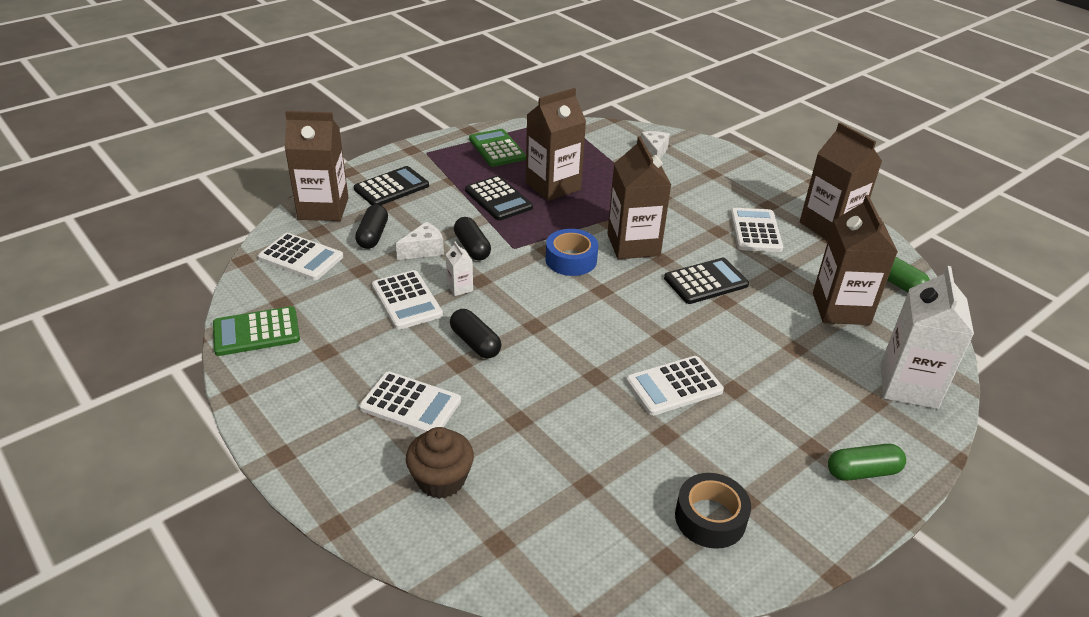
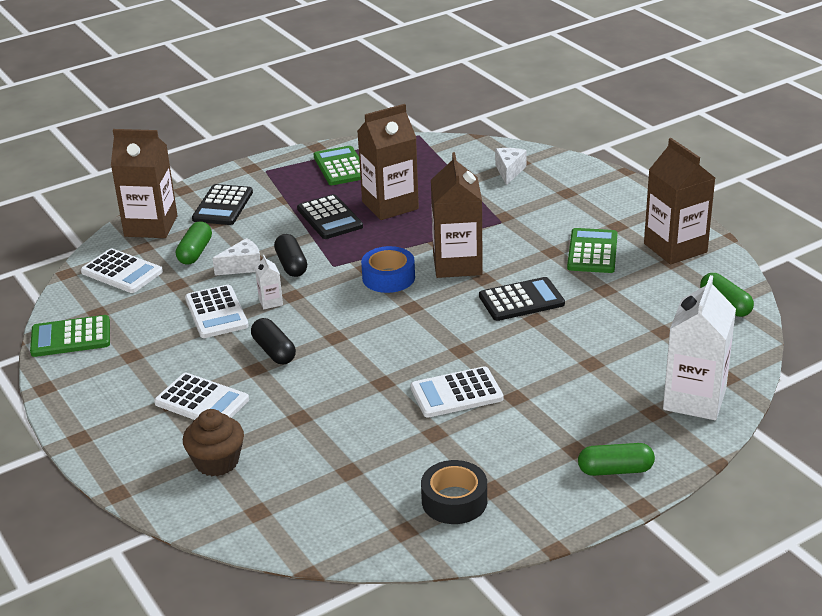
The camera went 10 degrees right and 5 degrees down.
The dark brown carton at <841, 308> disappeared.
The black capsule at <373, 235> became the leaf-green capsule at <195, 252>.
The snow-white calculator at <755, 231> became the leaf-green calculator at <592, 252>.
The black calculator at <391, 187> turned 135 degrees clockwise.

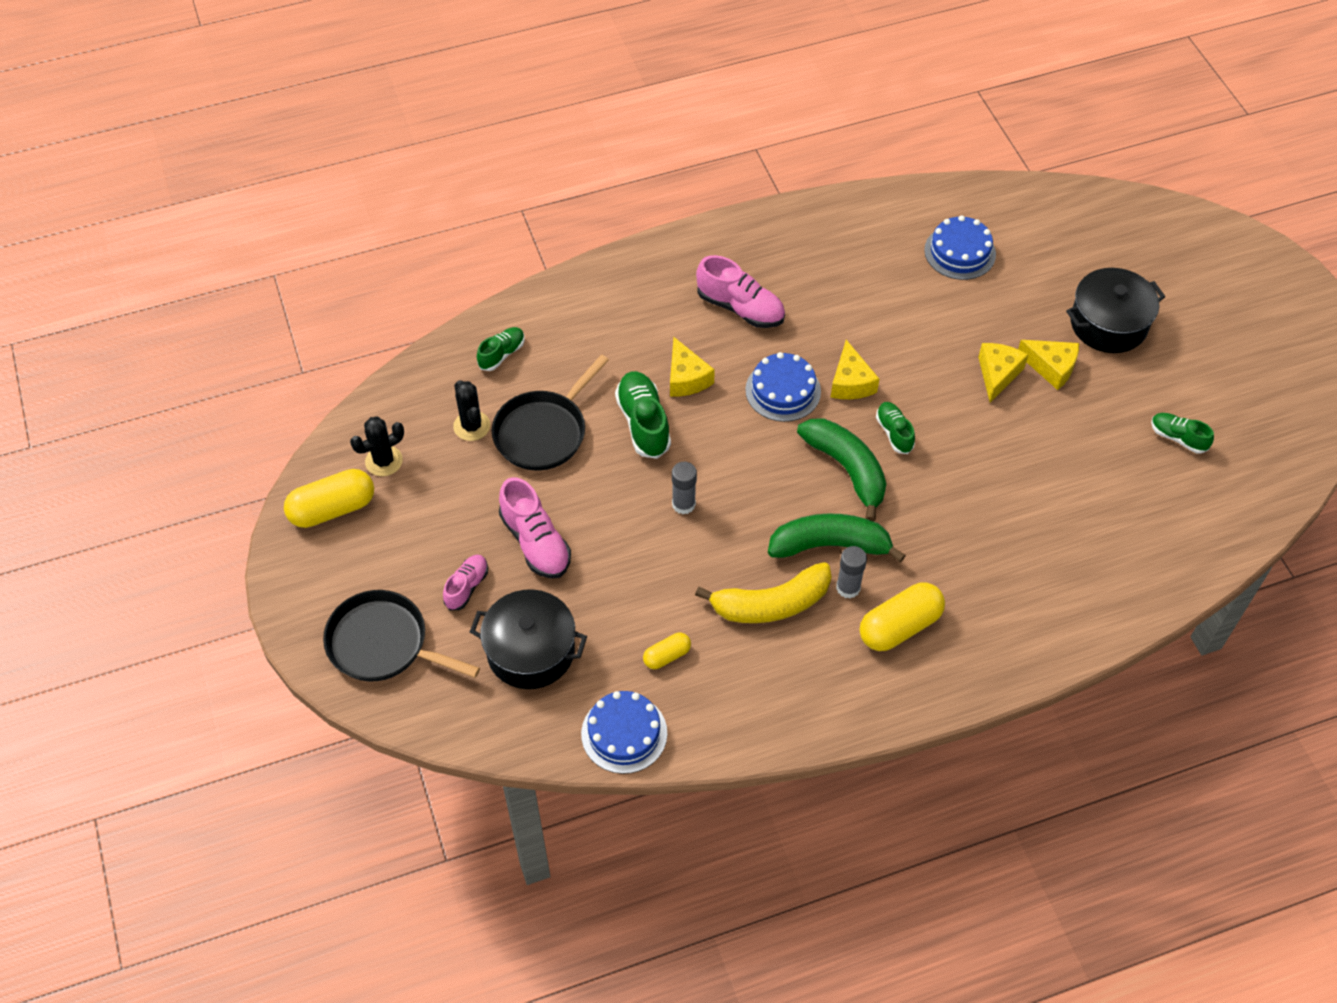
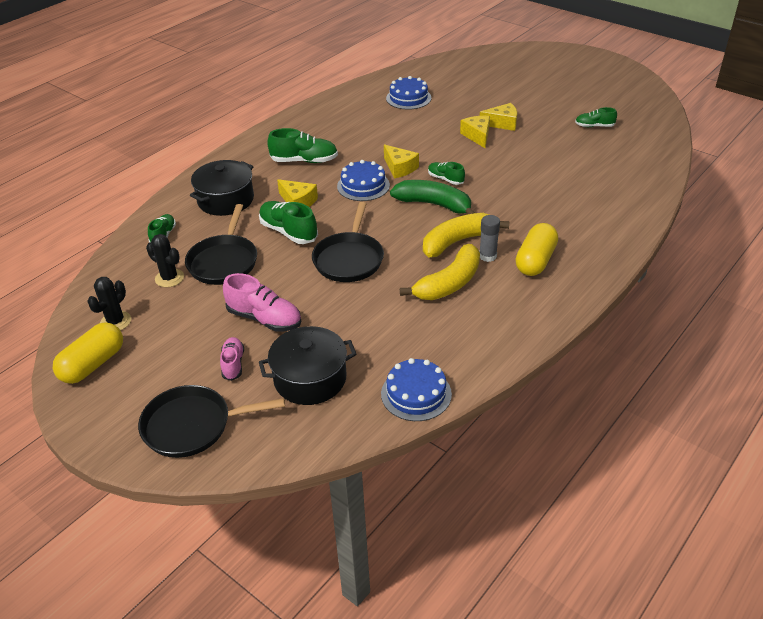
The camera went 30 degrees left and 15 degrees down.
The yellow capsule at <667, 656> disappeared.
The black pot moved from <1108, 324> to <226, 200>.
The grey glue stick at <683, 504> was replaced by the black frying pan at <349, 259>.
The pink shoe at <740, 308> became the leaf-green shoe at <304, 161>.
The leaf-green banana fruit at <830, 545> became the yellow banana fruit at <457, 241>.

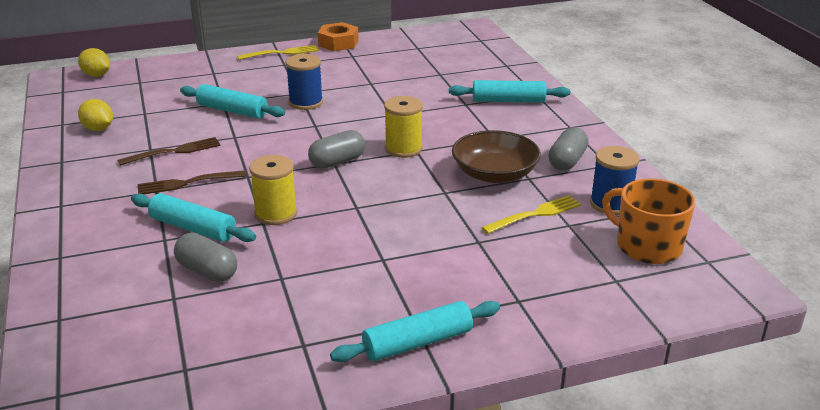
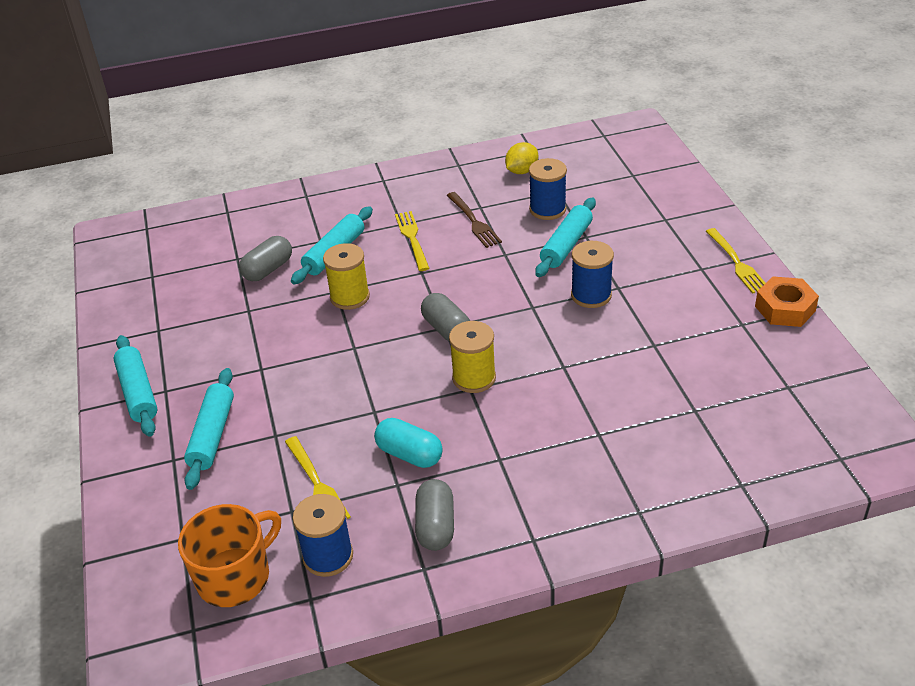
The camera went 95 degrees right and 10 degrees up.
The yellow toy lemon at <96, 75> disappeared.
The royal blue reel of thread at <547, 209> appeared.
The teal rolling pin moved from <508, 101> to <212, 435>.
The dark brown serving bowl at <494, 174> was replaced by the teal capsule at <409, 454>.
The dark brown fork at <187, 183> became the yellow fork at <412, 238>.
The grey capsule at <567, 161> turned 60 degrees clockwise.

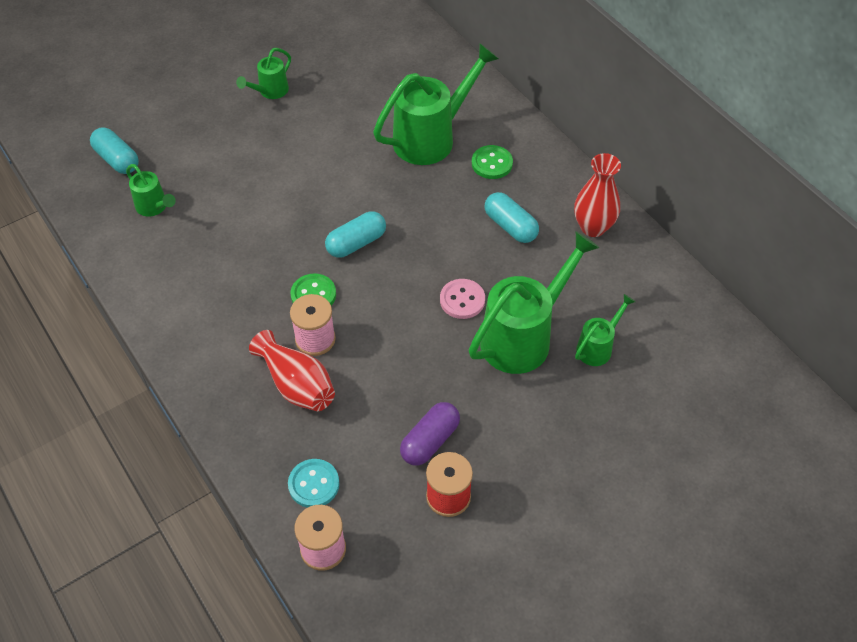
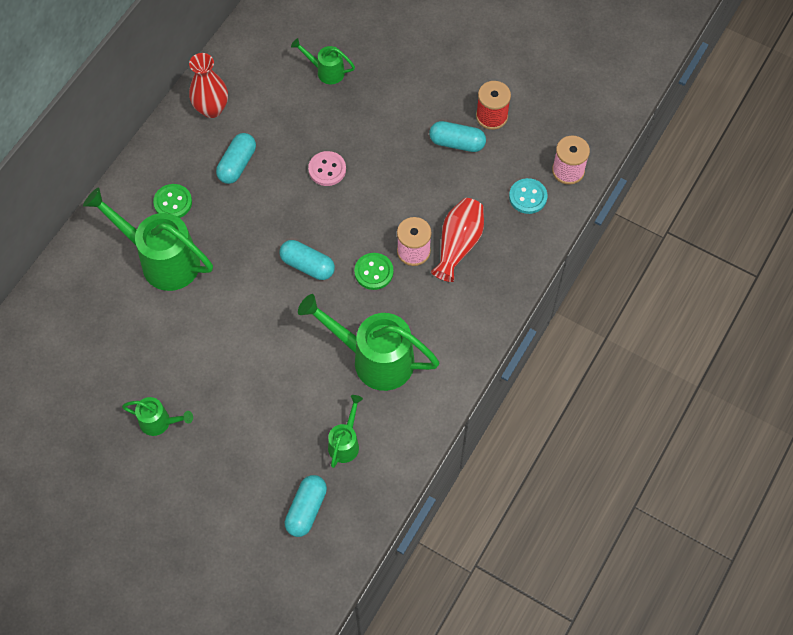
The camera went 115 degrees left and 10 degrees up.
The leaf-green sprinkling can moved from <523, 337> to <374, 359>.
The purple capsule at <430, 441> became the teal capsule at <457, 143>.

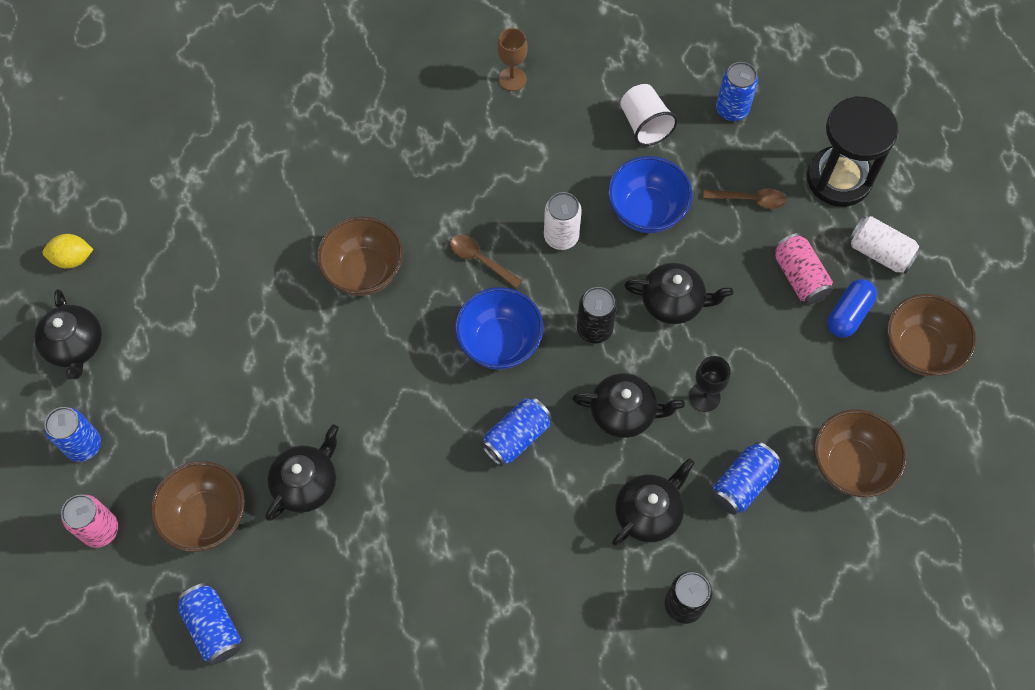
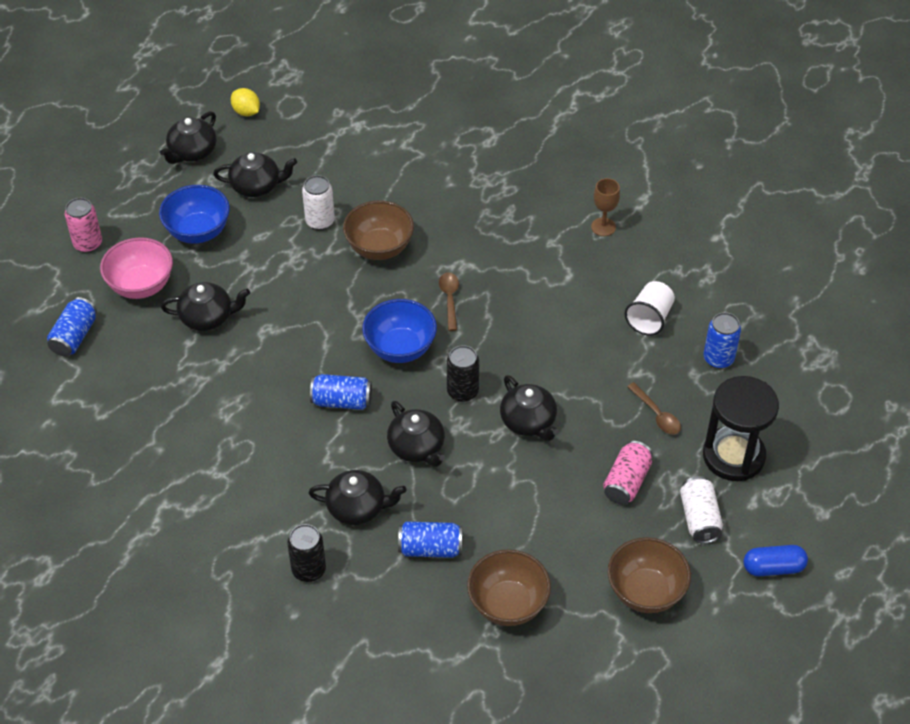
The camera went 50 degrees right and 15 degrees down.
The royal blue soda can at <84, 445> disappeared.
The black goblet at <704, 397> disappeared.
The black tea pot at <256, 186> appeared.
The snow-white soda can moved from <561, 237> to <320, 221>.
The royal blue serving bowl moved from <646, 211> to <198, 232>.
The royal blue capsule moved from <848, 314> to <773, 567>.
The dark brown serving bowl at <207, 517> became the pink serving bowl at <141, 286>.

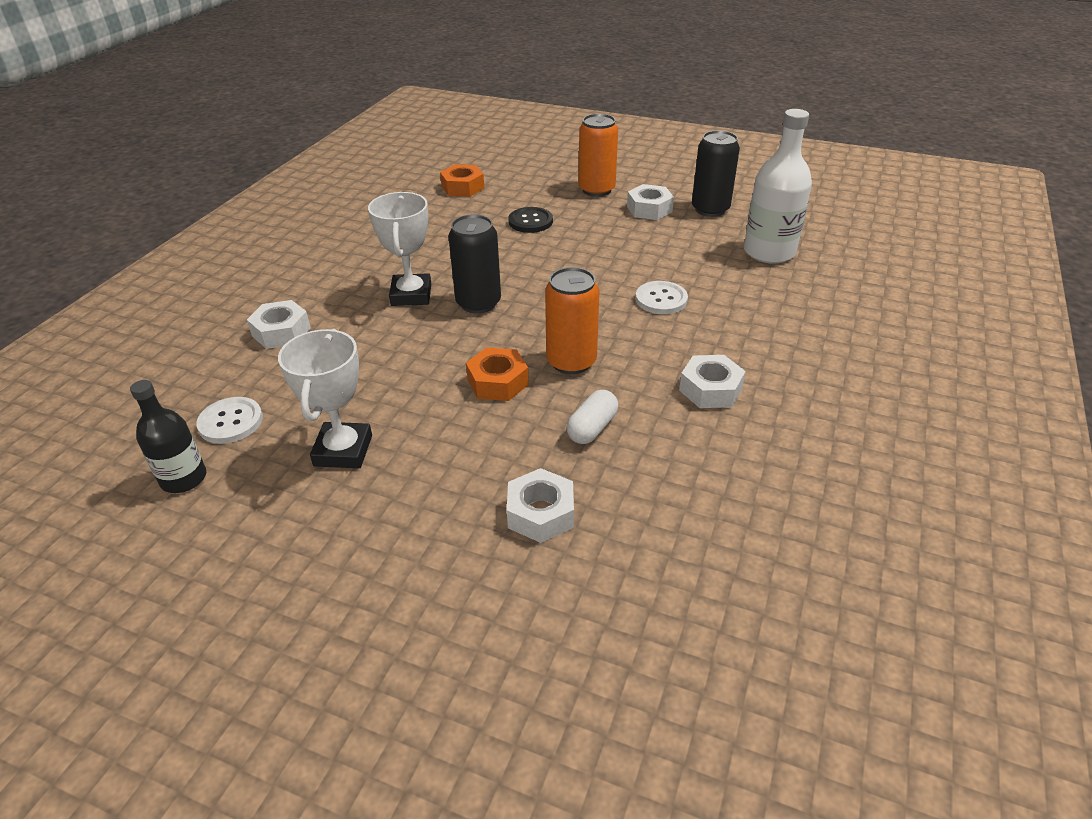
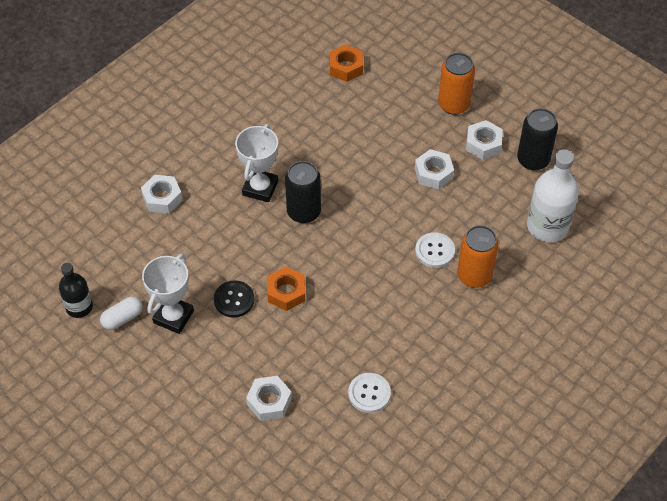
The camera went 20 degrees right and 15 degrees up.
The snow-white shirt button moved from <230, 422> to <369, 393>.
The black shirt button moved from <530, 221> to <234, 300>.
The bright orange soda can moved from <571, 362> to <474, 276>.
The snow-white capsule moved from <592, 428> to <122, 318>.
The snow-white nut moved from <710, 389> to <433, 173>.

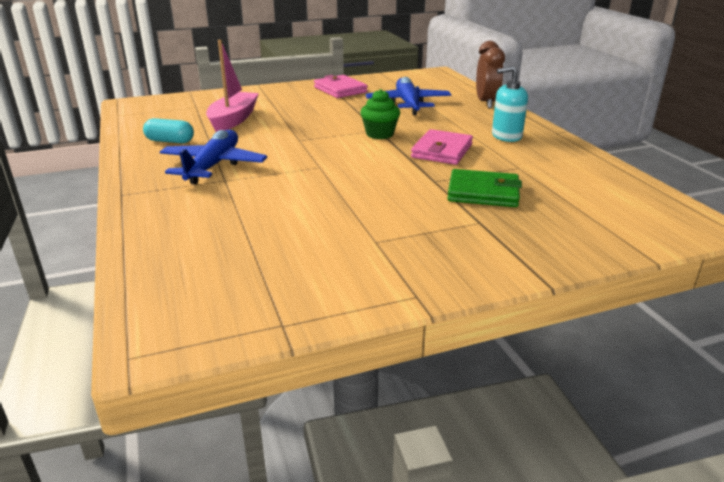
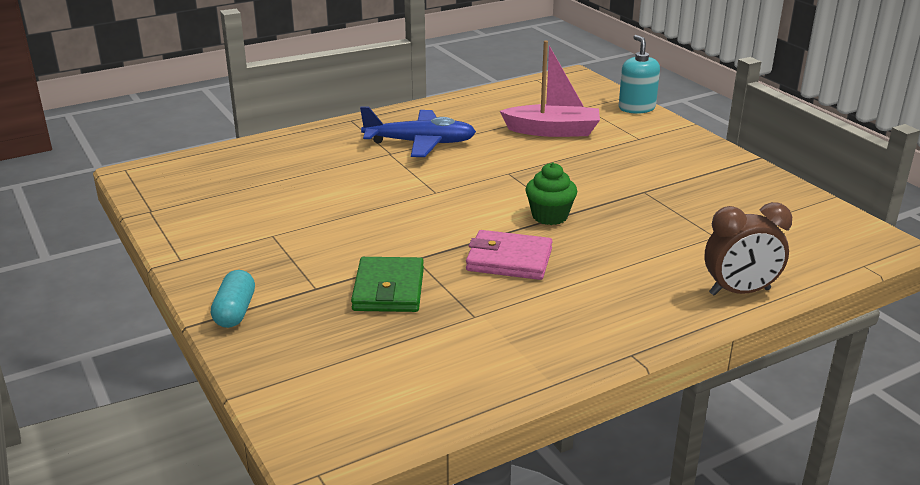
The camera went 80 degrees right and 0 degrees up.
The pink card wallet at <340, 90> disappeared.
The royal blue toy plane at <408, 104> disappeared.
The teal capsule moved from <170, 141> to <235, 312>.
The teal pump bottle moved from <506, 136> to <636, 108>.

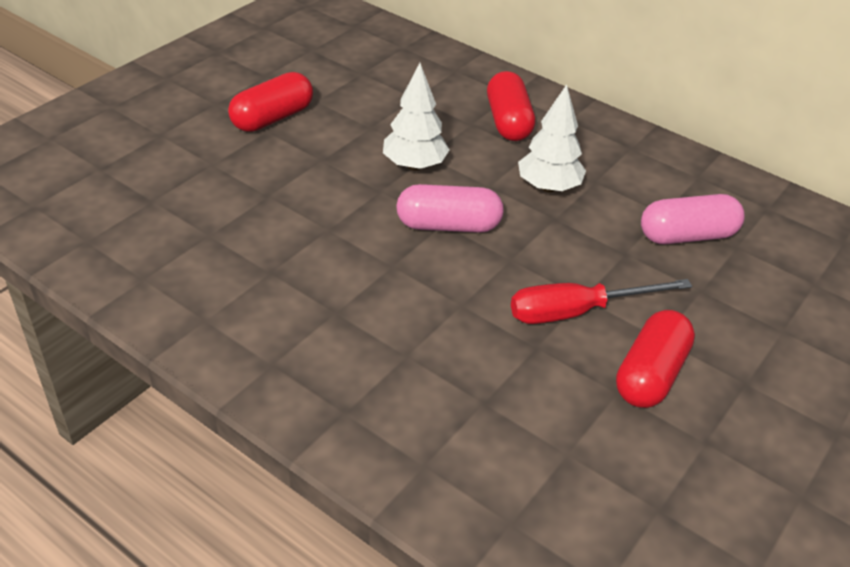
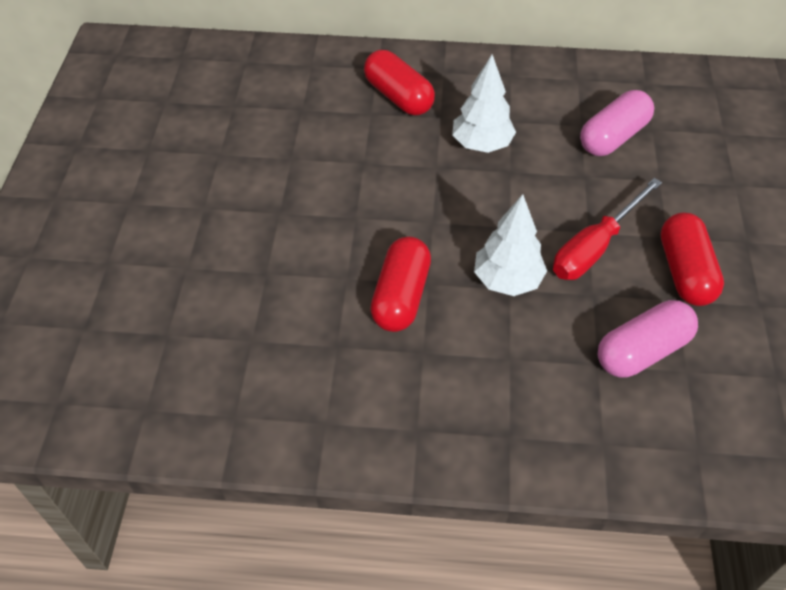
The camera went 30 degrees left and 10 degrees up.
The crimson capsule moved from <272, 118> to <401, 296>.
The snow-white tree moved from <414, 165> to <507, 280>.
The pink capsule moved from <448, 225> to <642, 351>.

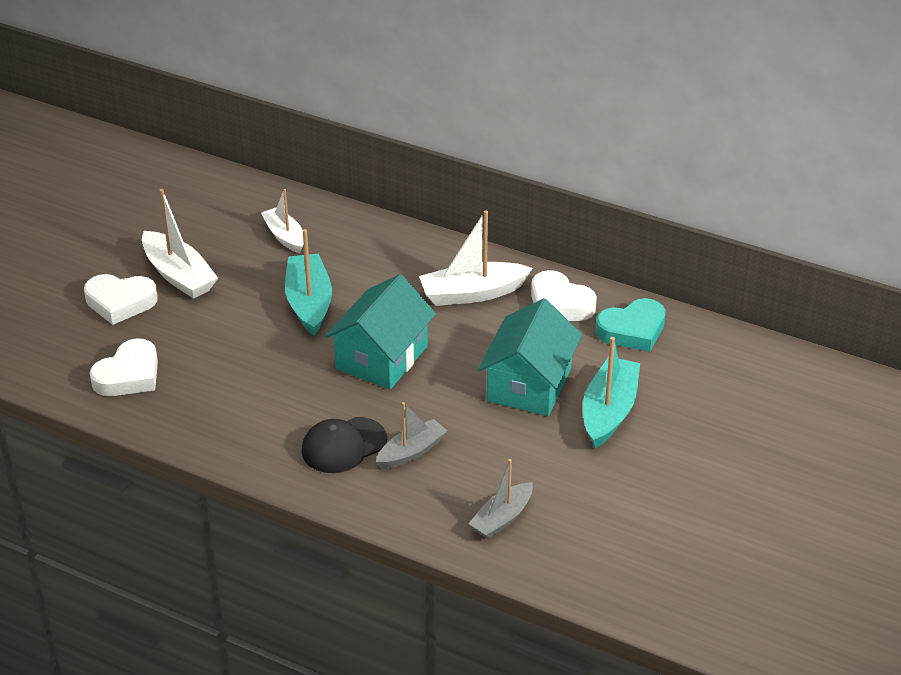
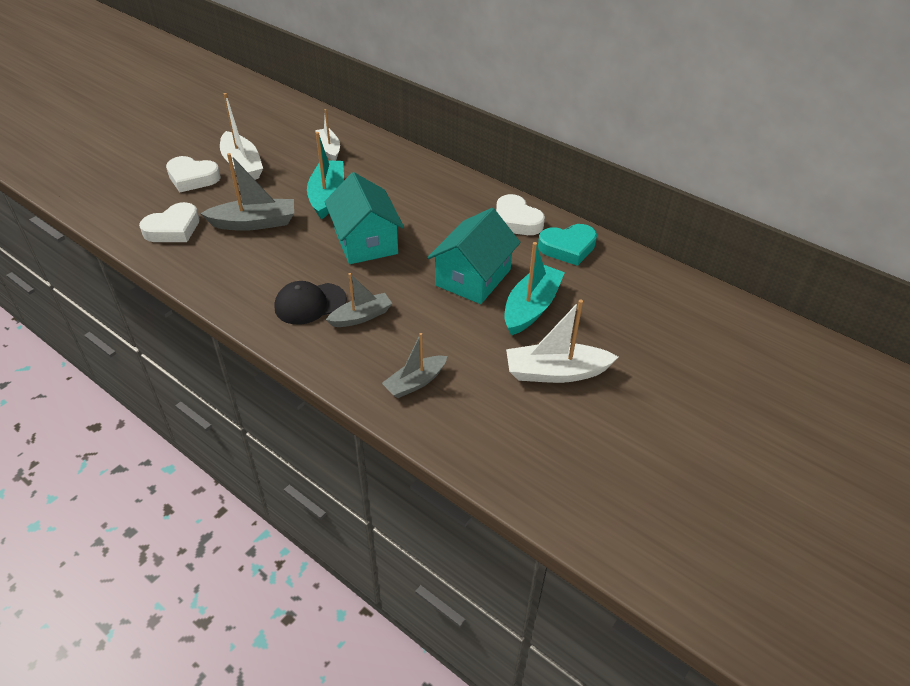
The camera went 10 degrees right and 5 degrees up.
The grey sailboat at <254, 223> appeared.
The snow-white sailboat moved from <472, 293> to <556, 372>.
The teal toy house at <381, 357> turned 60 degrees counterclockwise.

